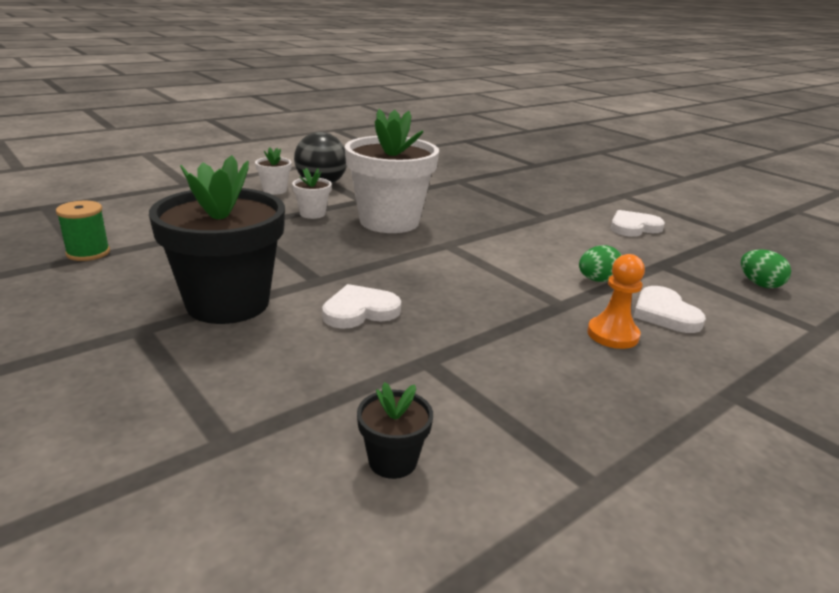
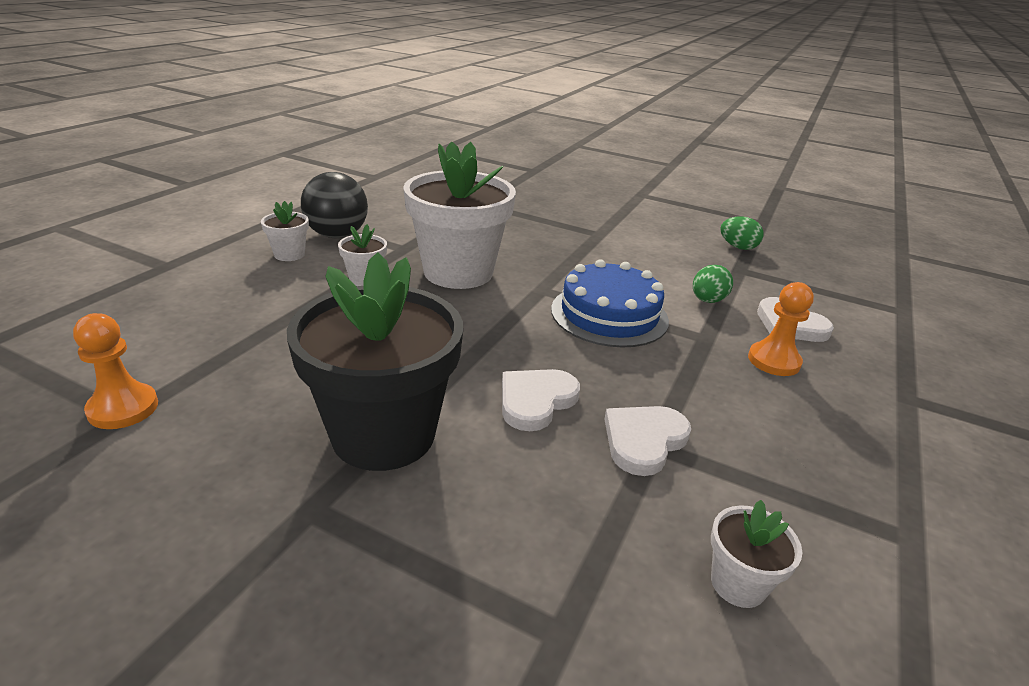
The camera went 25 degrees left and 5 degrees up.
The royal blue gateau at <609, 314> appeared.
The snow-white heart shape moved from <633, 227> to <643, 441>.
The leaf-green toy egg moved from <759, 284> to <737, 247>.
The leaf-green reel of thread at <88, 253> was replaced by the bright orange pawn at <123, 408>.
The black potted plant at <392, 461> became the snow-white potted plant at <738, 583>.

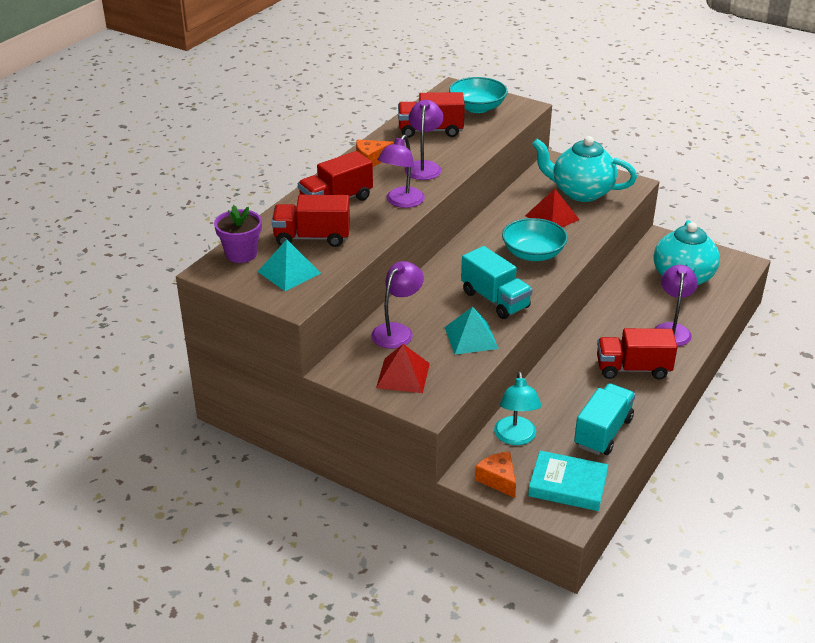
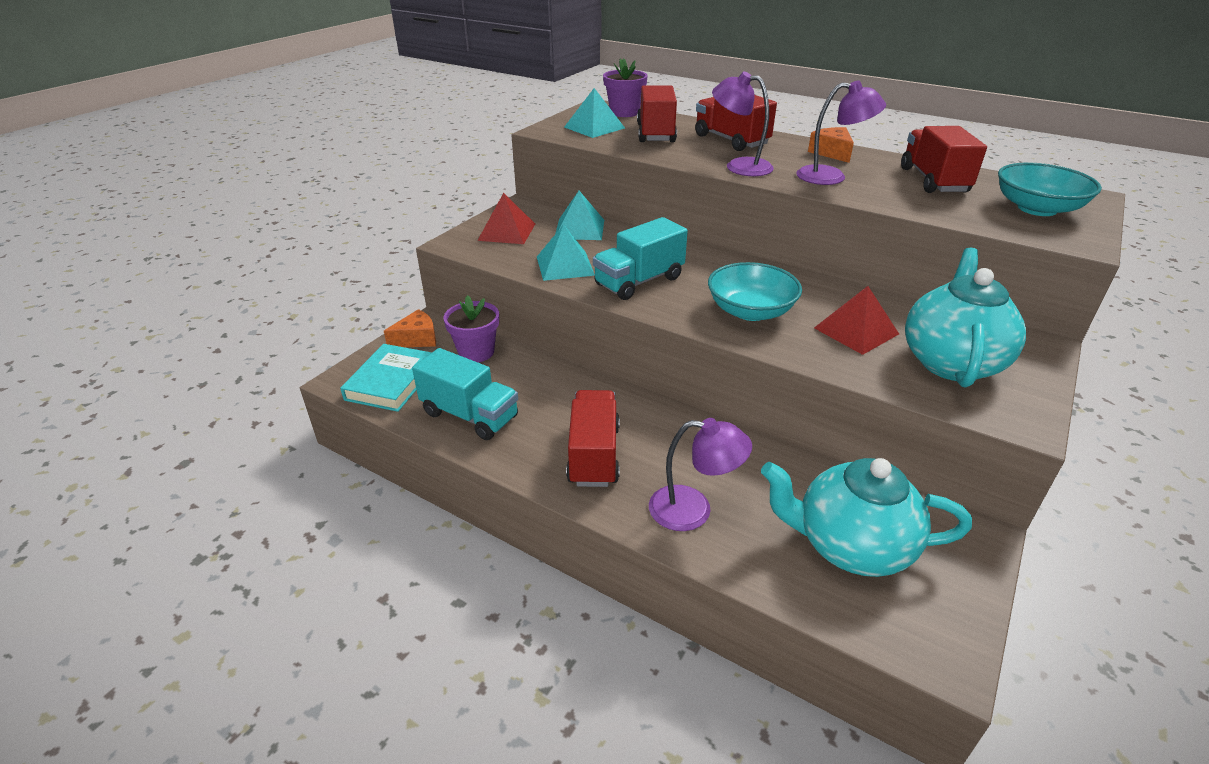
The camera went 90 degrees right and 0 degrees up.
The purple lamp at <397, 331> was replaced by the teal pyramid at <579, 229>.
The teal lamp at <515, 438> was replaced by the purple potted plant at <476, 352>.

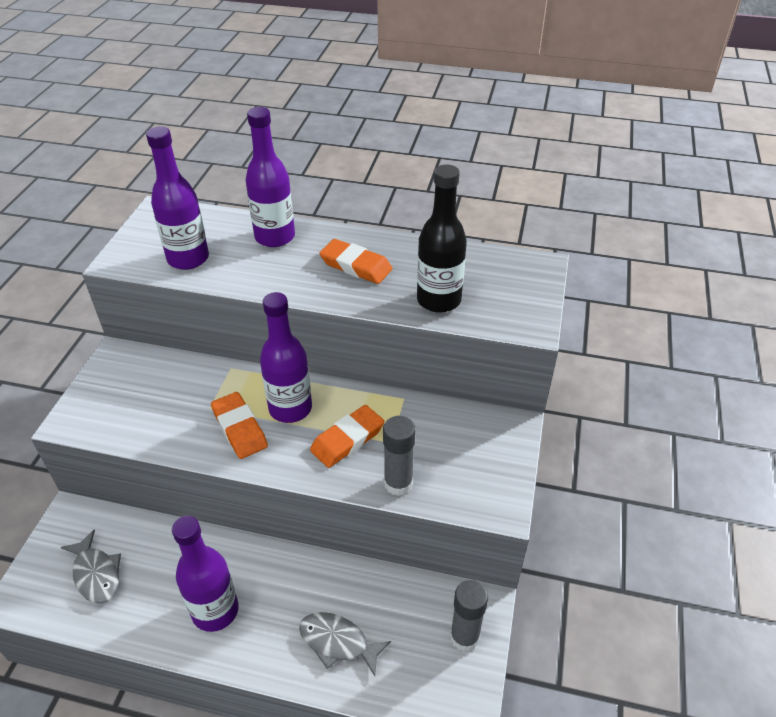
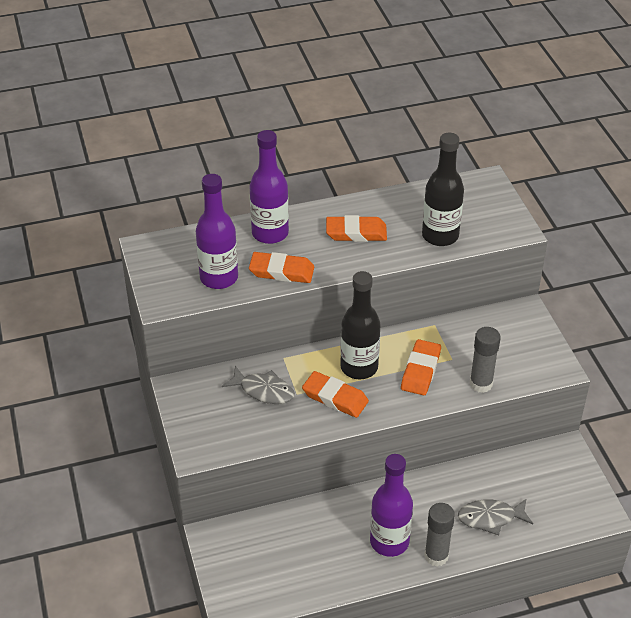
The camera went 30 degrees left and 0 degrees up.
The bright orange gum eraser at <281, 271> appeared.
The grey fish figure moved from <96, 574> to <263, 390>.
The grey glue stick moved from <464, 637> to <436, 556>.
The purple bottle at <290, 408> became the black bottle at <359, 367>.

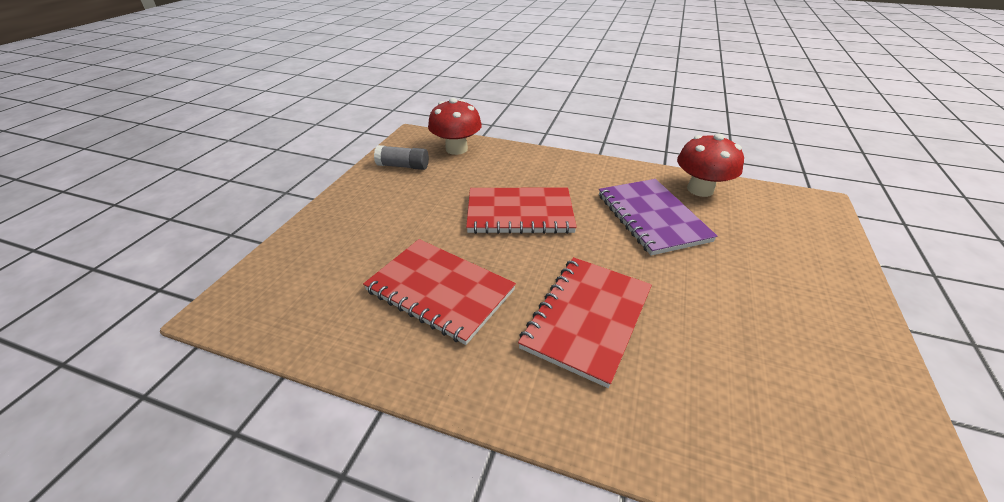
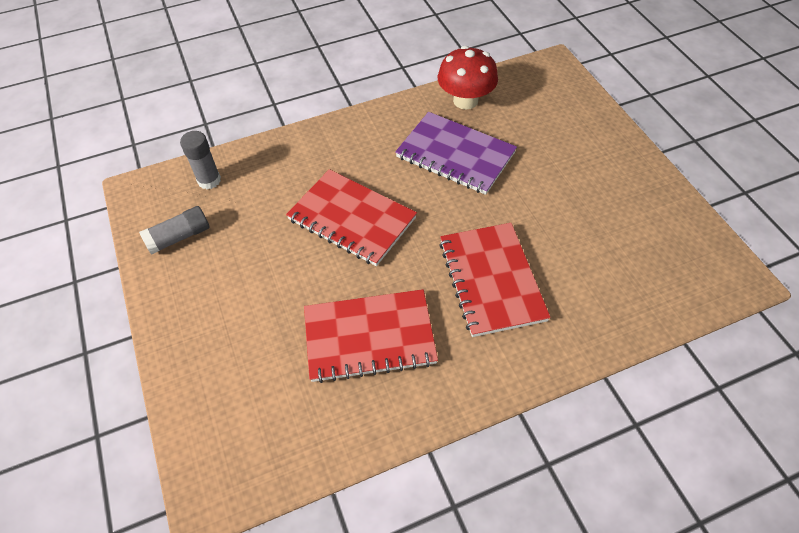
The camera went 40 degrees left and 15 degrees up.
The crimson mushroom at <456, 149> was replaced by the grey glue stick at <209, 180>.
The crimson notebook at <520, 213> turned 75 degrees clockwise.

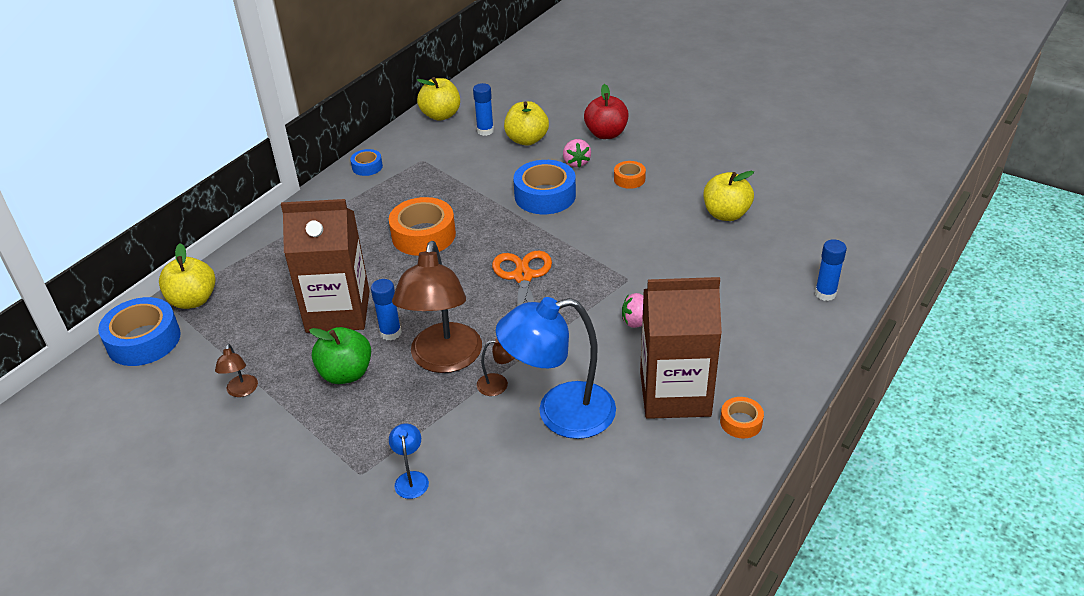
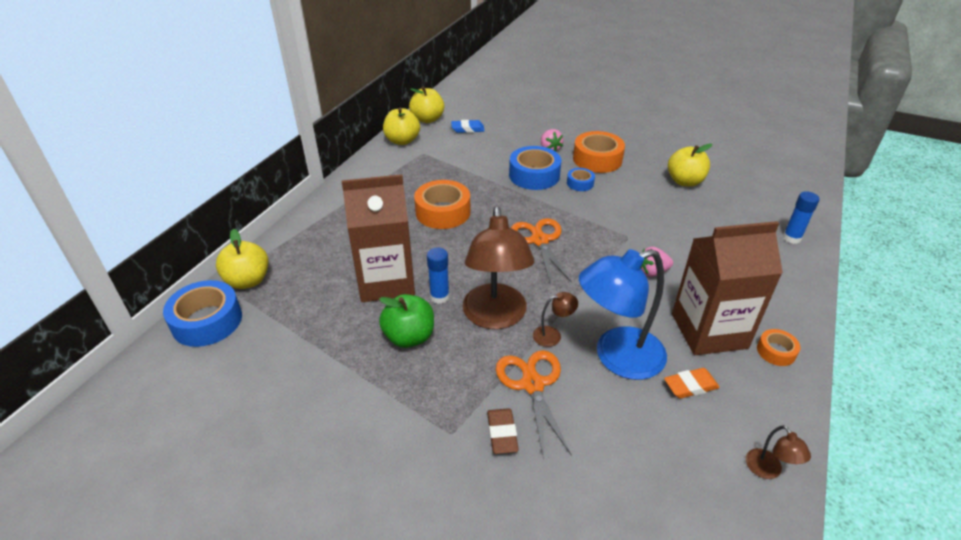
The camera went 10 degrees left and 0 degrees up.
The crimson apple at <606, 134> disappeared.
The bright orange shears at <532, 384> appeared.
The bright orange gum eraser at <690, 386> appeared.
The dark brown lamp moved from <241, 391> to <768, 470>.
The royal blue roll of tape moved from <367, 167> to <580, 183>.
The yellow apple moved from <527, 140> to <402, 141>.
The royal blue lamp at <411, 479> was replaced by the dark brown gum eraser at <502, 433>.
The royal blue glue stick at <485, 131> was replaced by the royal blue gum eraser at <467, 129>.
The bright orange roll of tape at <629, 179> changed to 1.92 times the size.

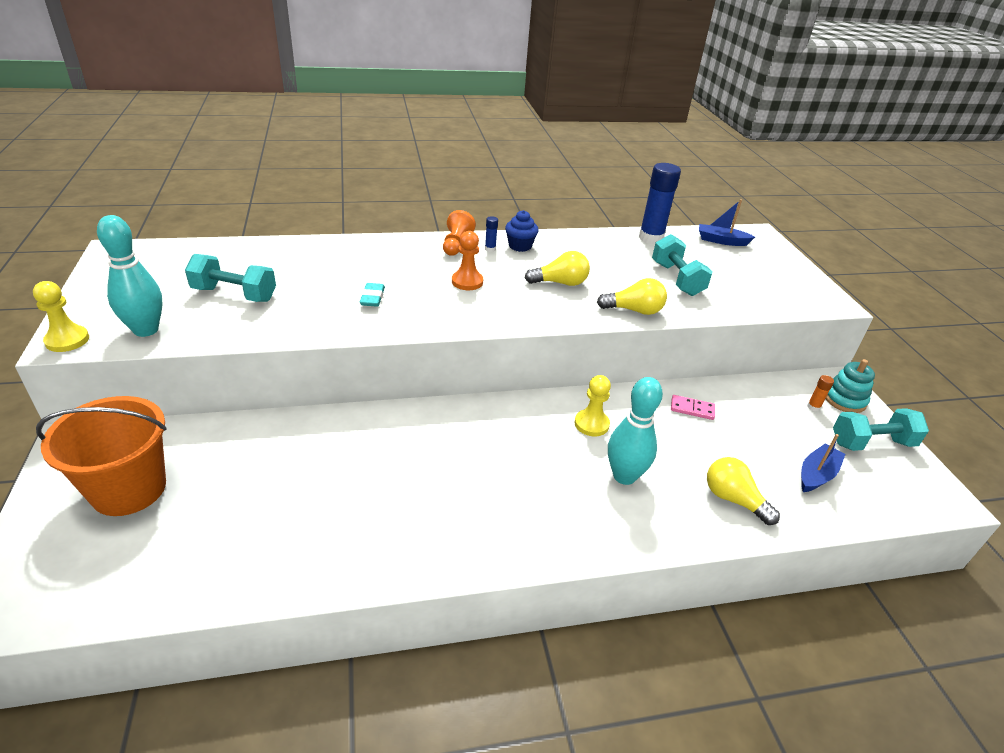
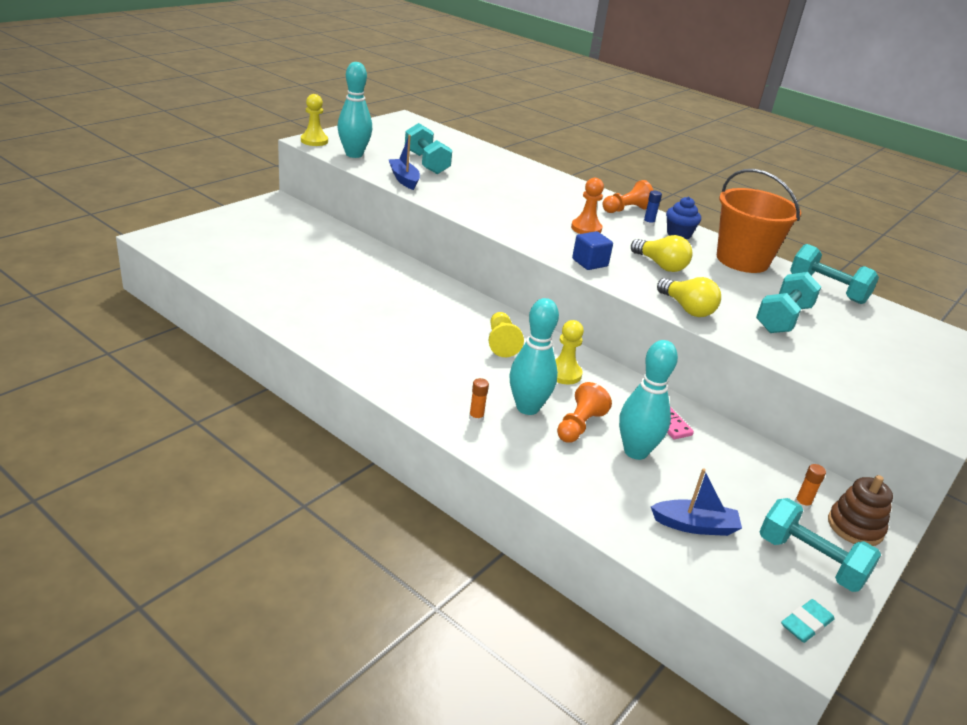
The camera went 50 degrees right and 5 degrees down.
The yellow lightbulb at <733, 499> disappeared.
The bright orange glue stick at <476, 418> appeared.
The yellow pawn at <501, 343> appeared.
The bright orange pawn at <579, 426> appeared.
The royal blue block at <589, 263> appeared.
The teal bowling pin at <635, 451> appeared.
The bright orange bucket moved from <129, 489> to <742, 260>.
The teal gum eraser moved from <372, 298> to <806, 624>.
The royal blue sailboat moved from <721, 241> to <404, 179>.
The royal blue glue stick at <651, 238> was replaced by the teal dumbbell at <827, 290>.
The teal stacking toy at <844, 400> became the dark brown stacking toy at <855, 527>.

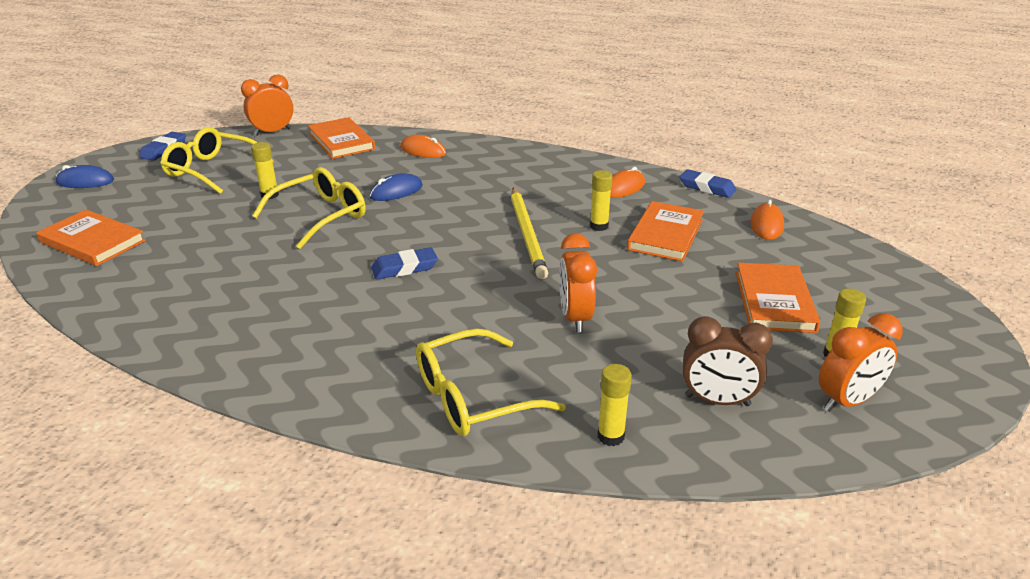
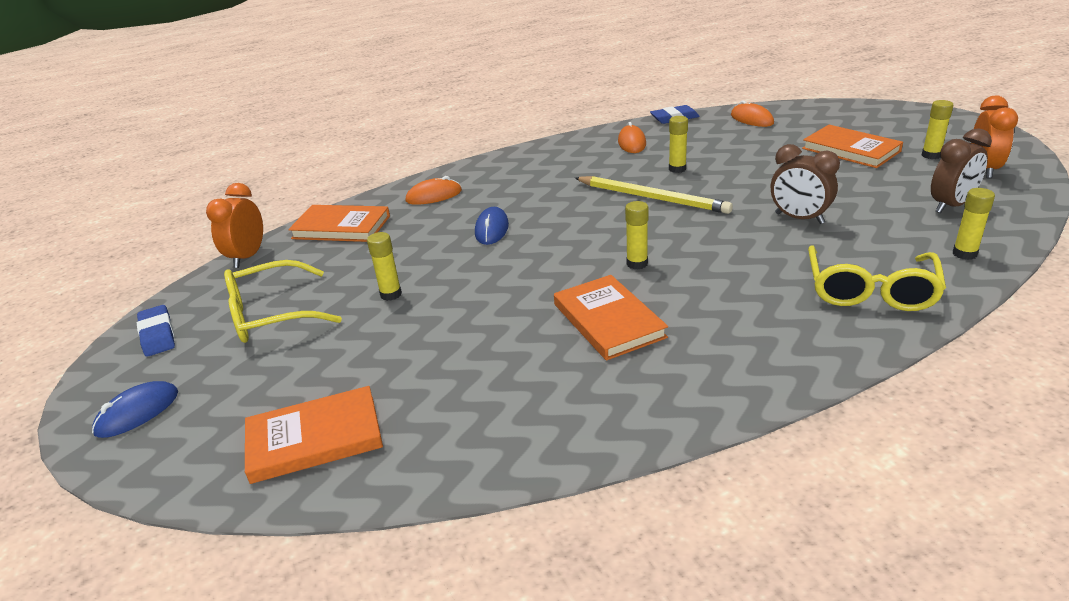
The camera went 45 degrees left and 0 degrees up.
The yellow eyeglasses at <320, 216> disappeared.
The bright orange hardcover moved from <665, 234> to <608, 320>.
The royal blue gum eraser at <404, 268> was replaced by the yellow glue stick at <637, 264>.
The bright orange alarm clock at <575, 318> became the dark brown alarm clock at <799, 218>.

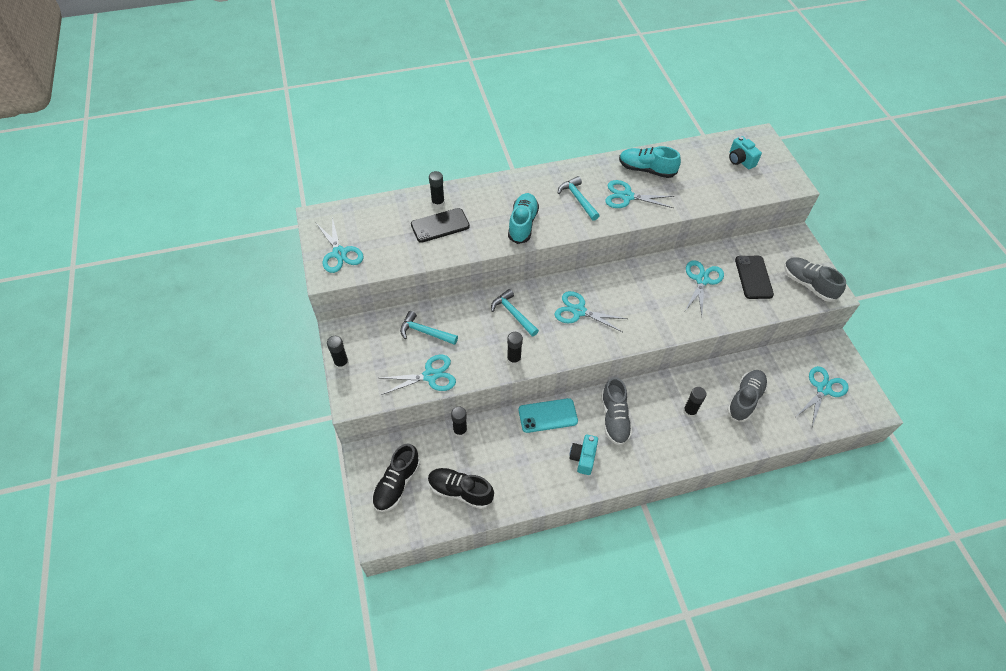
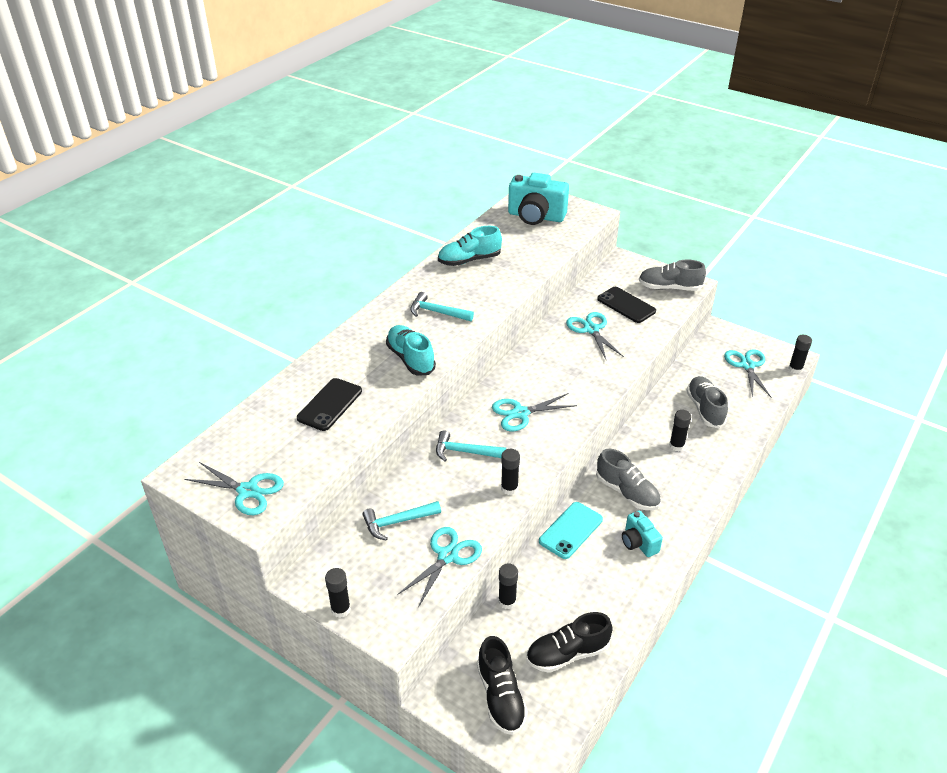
The camera went 40 degrees left and 15 degrees down.
The teal shears at <626, 196> disappeared.
The black glue stick moved from <438, 203> to <795, 369>.
The teal photo camera at <740, 160> changed to 1.81 times the size.

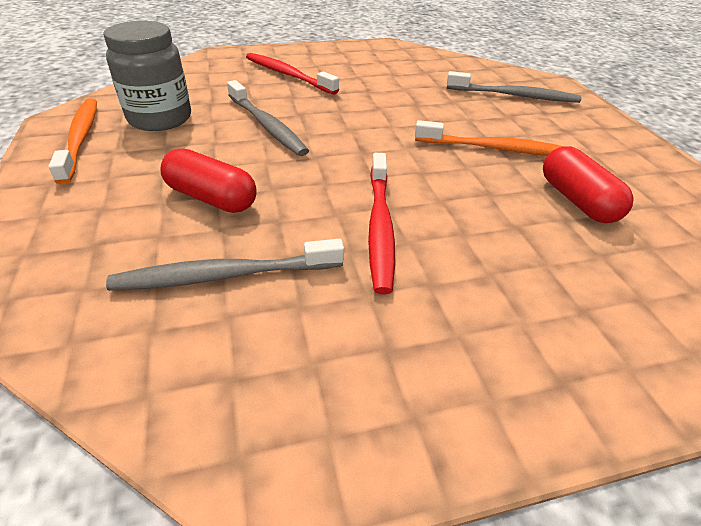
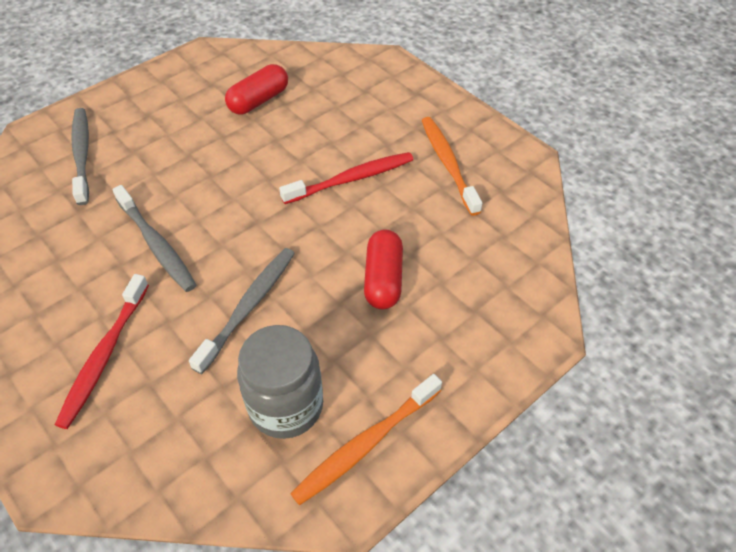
The camera went 115 degrees left and 10 degrees up.
The grey tooth brush moved from <226, 275> to <156, 244>.
The bright orange tooth brush moved from <496, 149> to <448, 164>.

